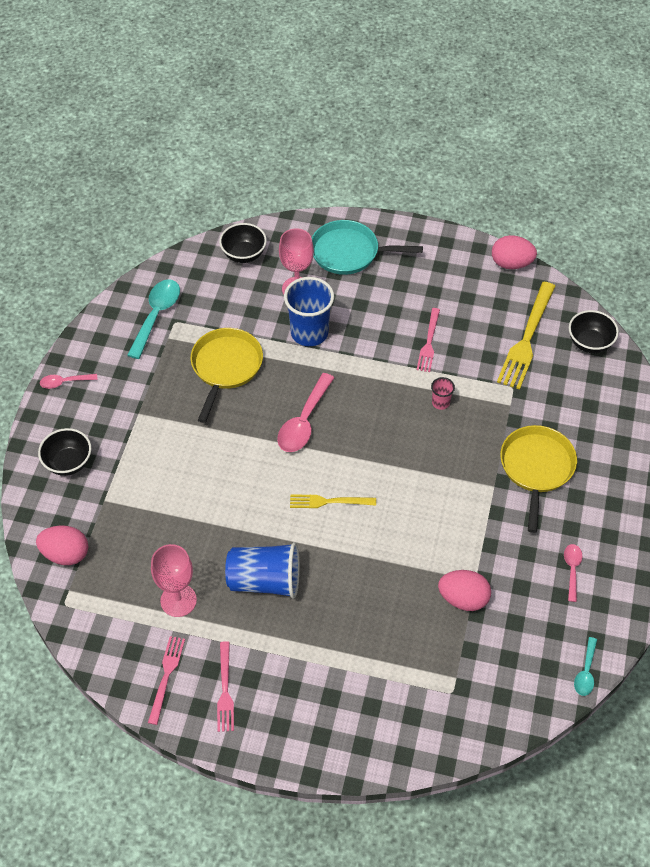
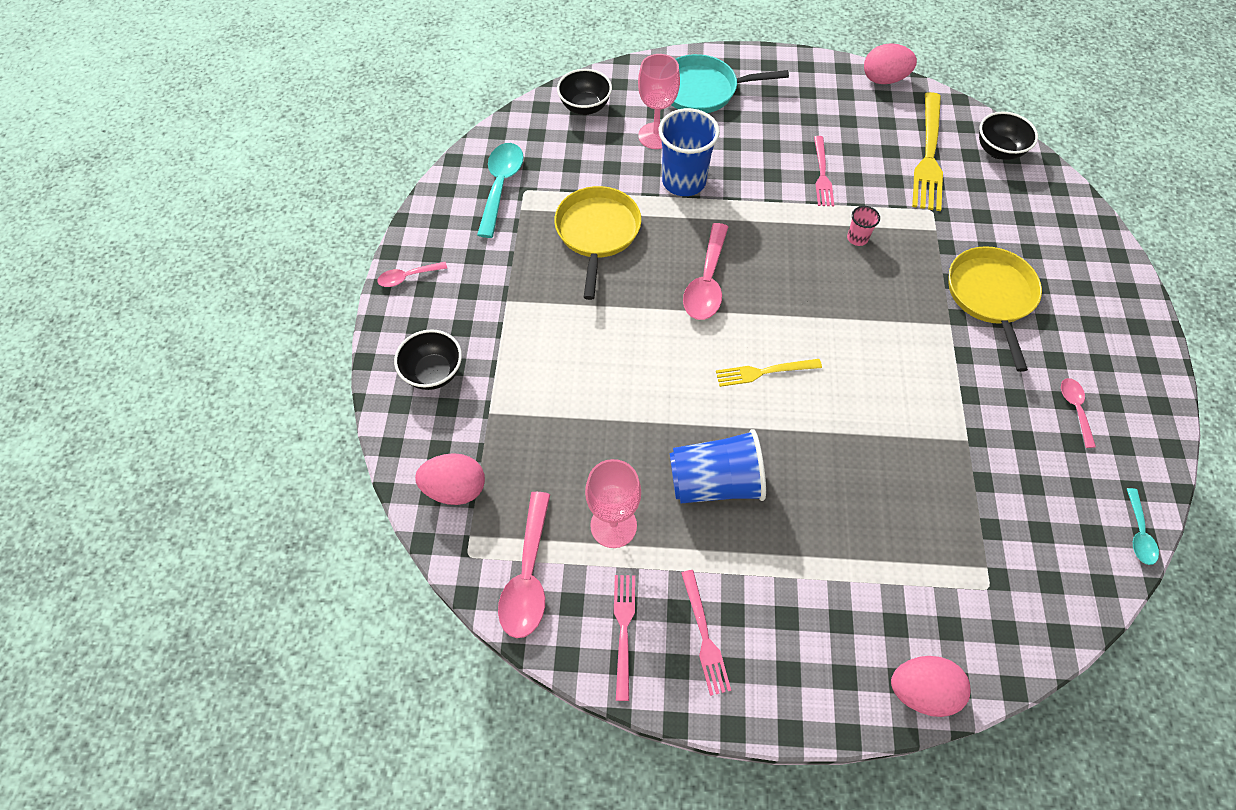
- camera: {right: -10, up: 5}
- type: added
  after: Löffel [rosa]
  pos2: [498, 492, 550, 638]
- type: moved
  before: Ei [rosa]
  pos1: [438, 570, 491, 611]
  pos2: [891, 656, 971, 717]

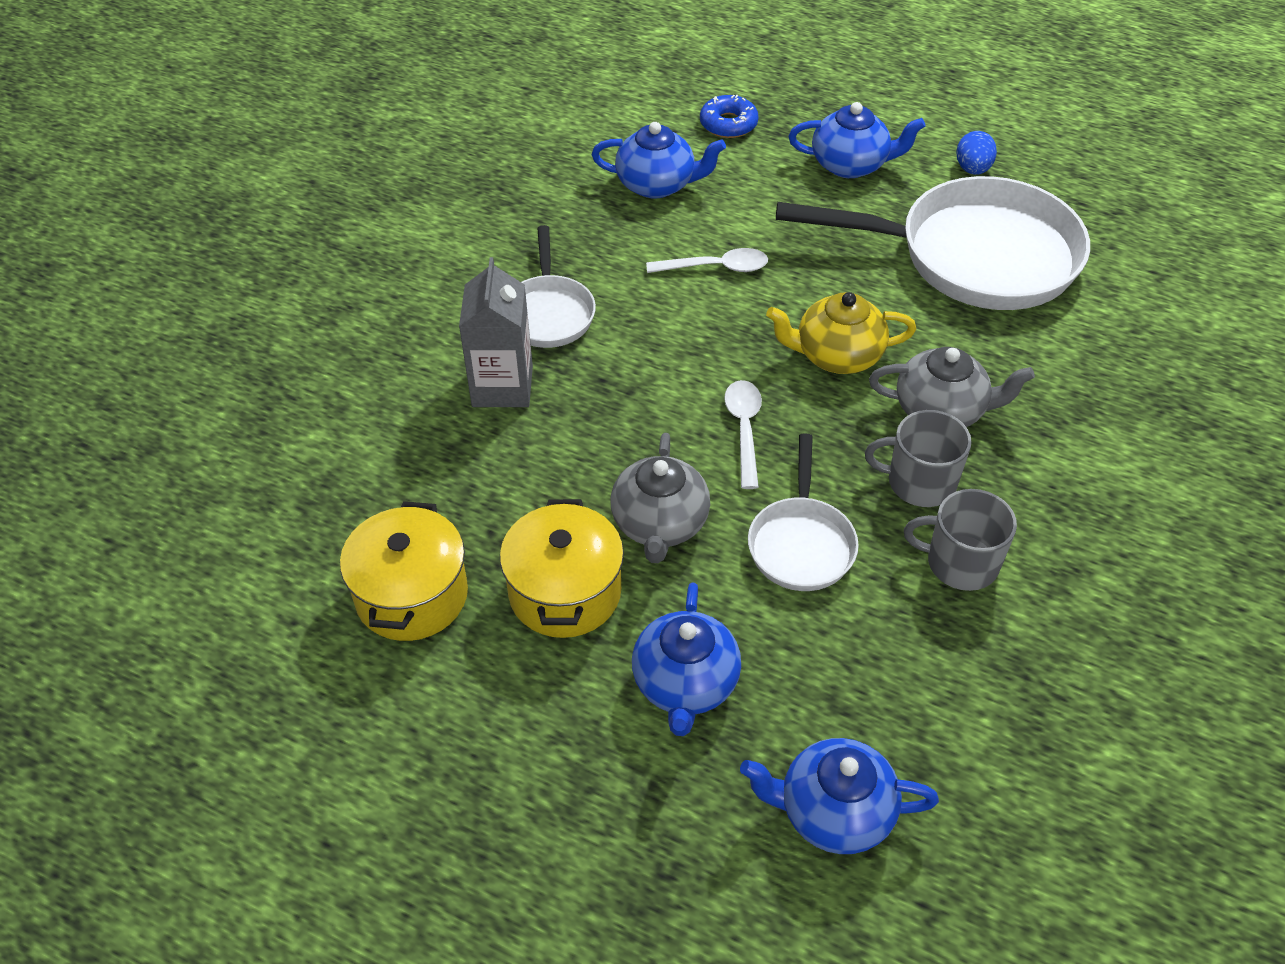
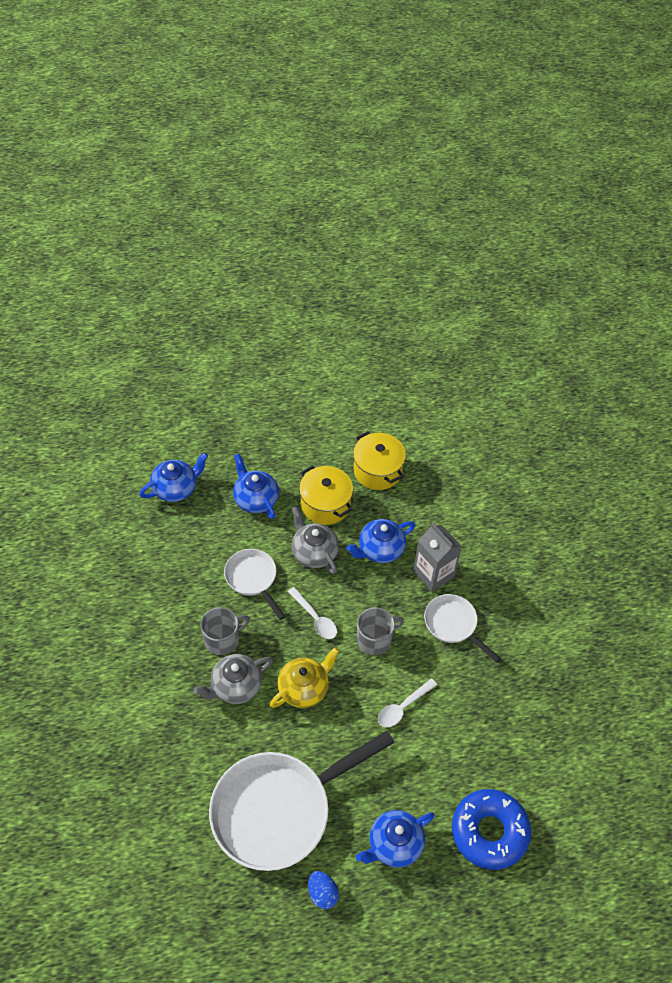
- camera: {right: 140, up: 5}
- type: moved
  before: Teekanne [blau]
  pos1: [591, 122, 726, 198]
  pos2: [346, 519, 415, 563]
- type: moved
  before: Tasse [grau]
  pos1: [904, 489, 1017, 591]
  pos2: [357, 607, 404, 655]
- type: resized
  before: Donut [blau]
  pos1: [700, 95, 759, 138]
  pos2: [452, 789, 531, 870]
  scale: 1.85

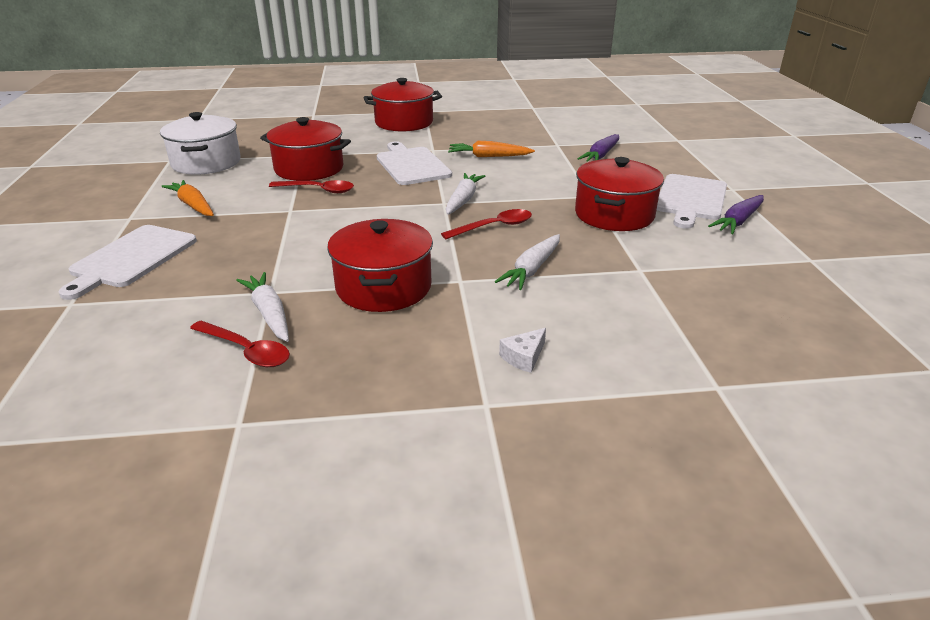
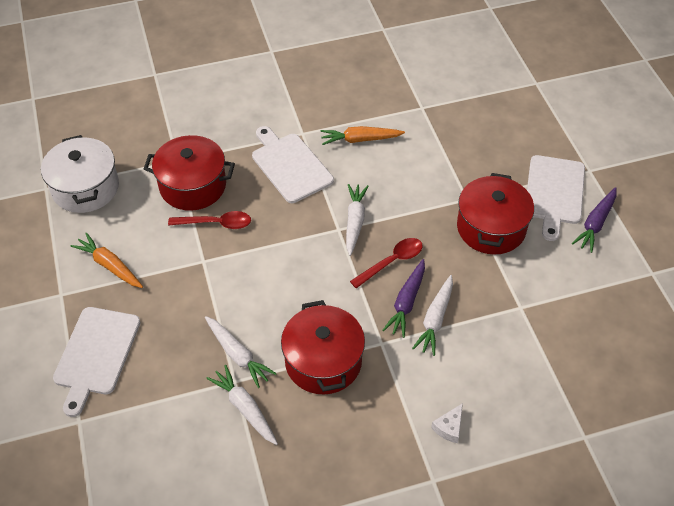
- camera: {right: -10, up: 20}
- type: removed
  before: Löffel [rot]
  pos1: [190, 321, 290, 367]
- type: removed
  before: Kochtopf [rot]
  pos1: [363, 78, 442, 131]
- type: added
  after: Karotte [weiß]
  pos2: [205, 316, 277, 388]
- type: moved
  before: Karotte [lila]
  pos1: [578, 134, 619, 162]
  pos2: [382, 259, 425, 338]

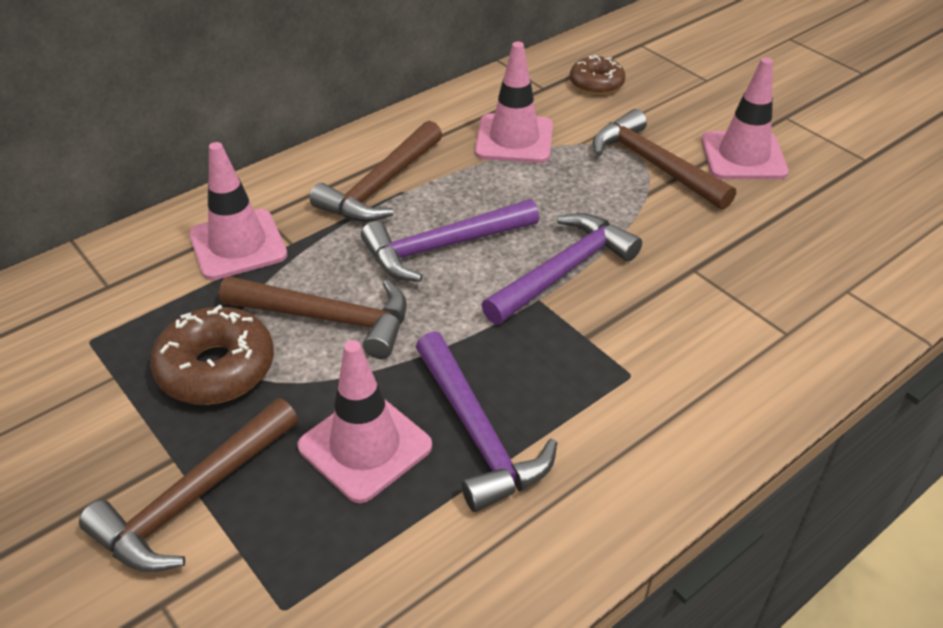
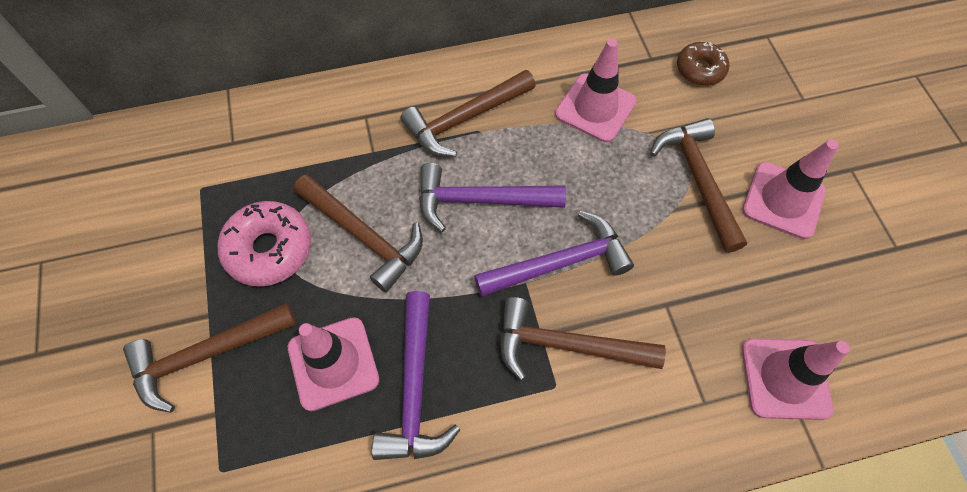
- camera: {right: 25, up: 20}
- type: added
  after: Hammer [braun]
  pos2: [500, 297, 666, 380]
- type: moved
  before: Leitkegel [rosa]
  pos1: [189, 142, 287, 280]
  pos2: [742, 338, 850, 420]
- type: recoloured
  before: Donut [braun]
  after: Donut [rosa]
  pos1: [150, 305, 274, 405]
  pos2: [218, 201, 311, 287]

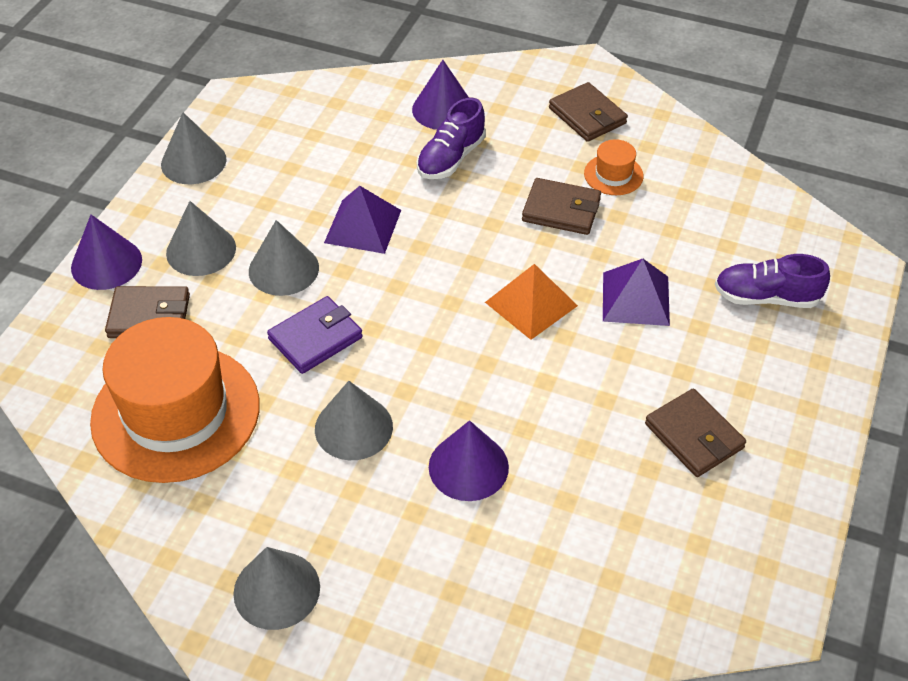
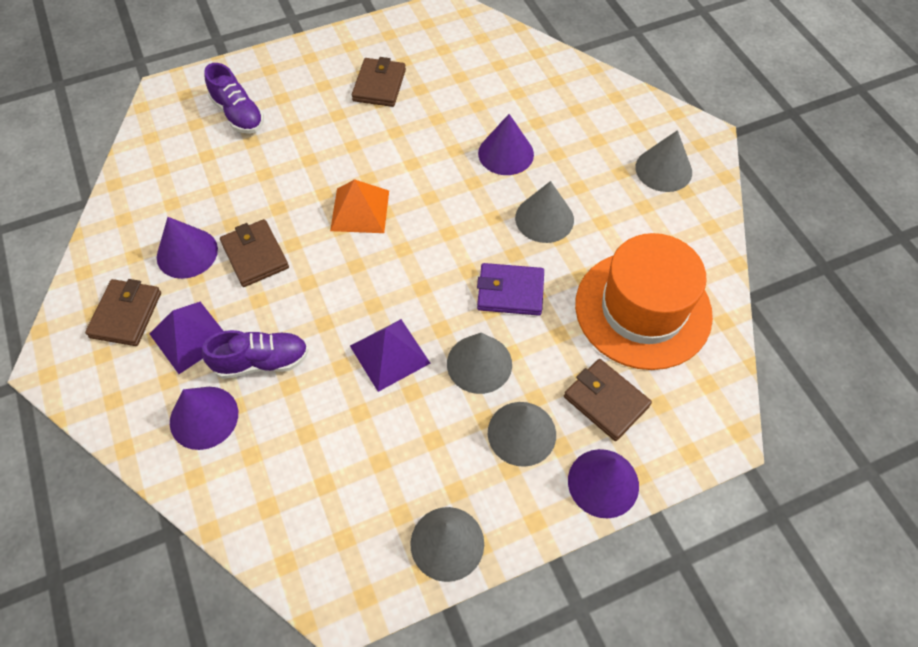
- camera: {right: -135, up: 10}
- type: moved
  before: Pyramide [lila]
  pos1: [603, 259, 670, 326]
  pos2: [150, 302, 223, 374]
- type: replaced
  before: Hut [orange]
  after: Kegel [lila]
  pos1: [584, 139, 644, 195]
  pos2: [157, 217, 218, 279]

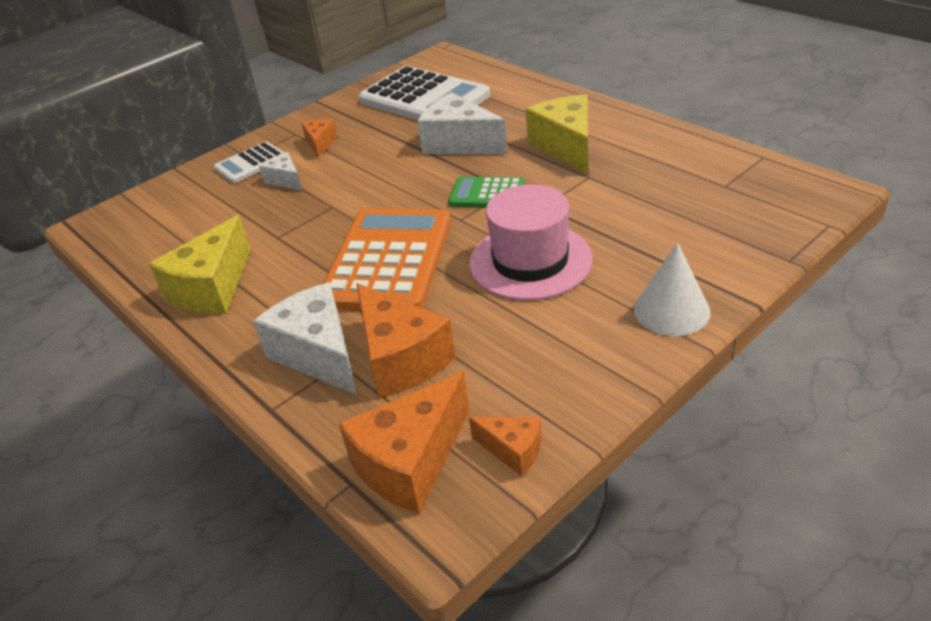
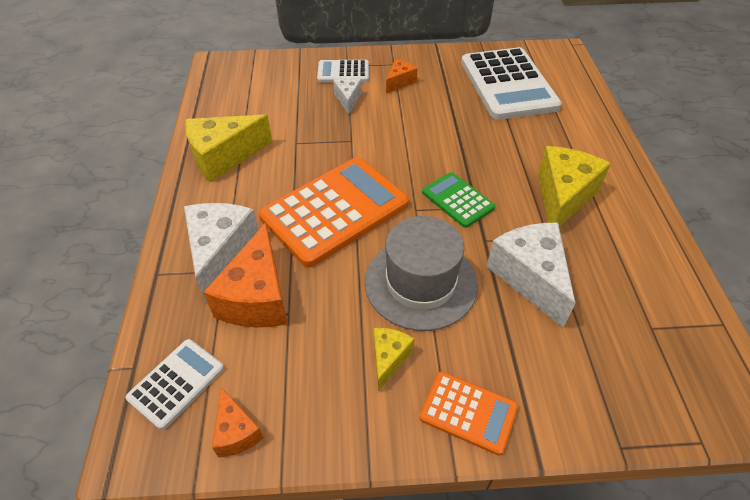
- camera: {right: 35, up: 10}
- type: added
  after: Käse [gelb]
  pos2: [374, 328, 415, 391]
- type: moved
  before: Käse [weiß]
  pos1: [417, 92, 508, 154]
  pos2: [486, 223, 575, 328]
- type: replaced
  before: Käse [orange]
  after: Taschenrechner [weiß]
  pos1: [339, 372, 470, 514]
  pos2: [125, 339, 224, 430]
- type: replaced
  before: Kegel [weiß]
  after: Taschenrechner [orange]
  pos1: [634, 243, 710, 336]
  pos2: [420, 372, 518, 456]
- type: recoloured
  before: Hut [rosa]
  after: Hut [grau]
  pos1: [469, 184, 593, 300]
  pos2: [365, 216, 478, 331]

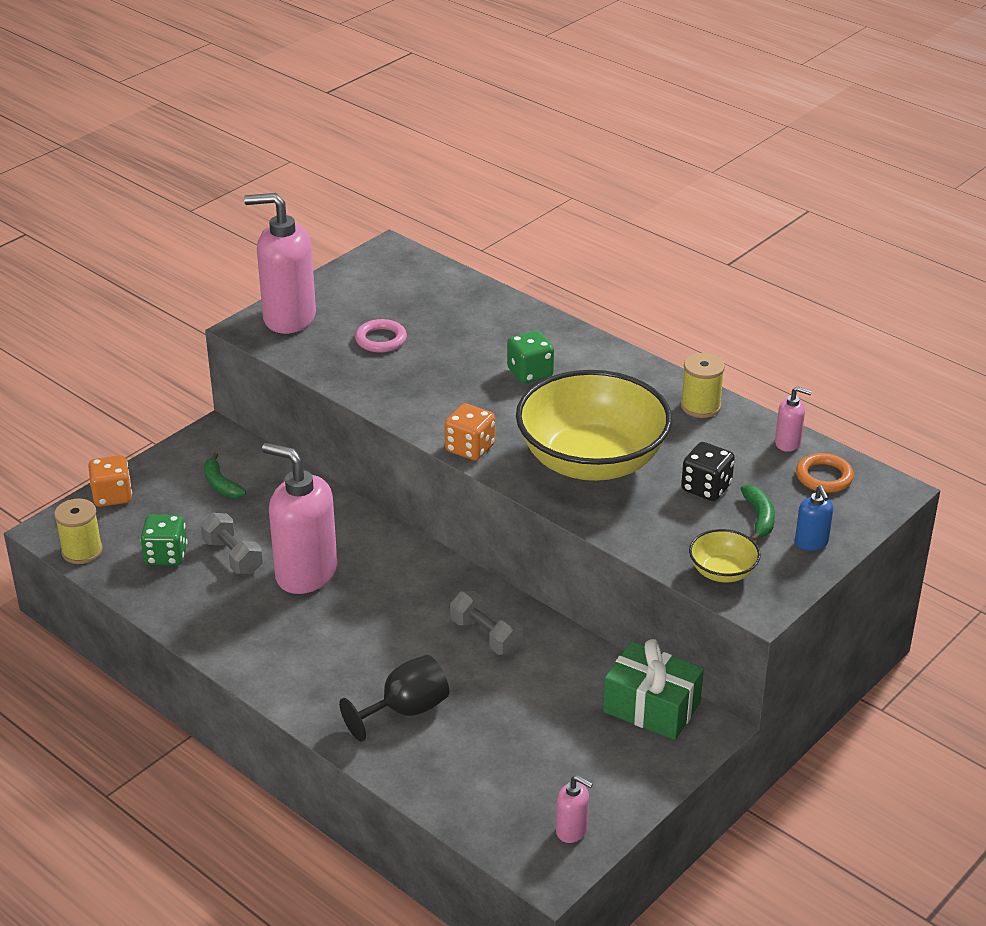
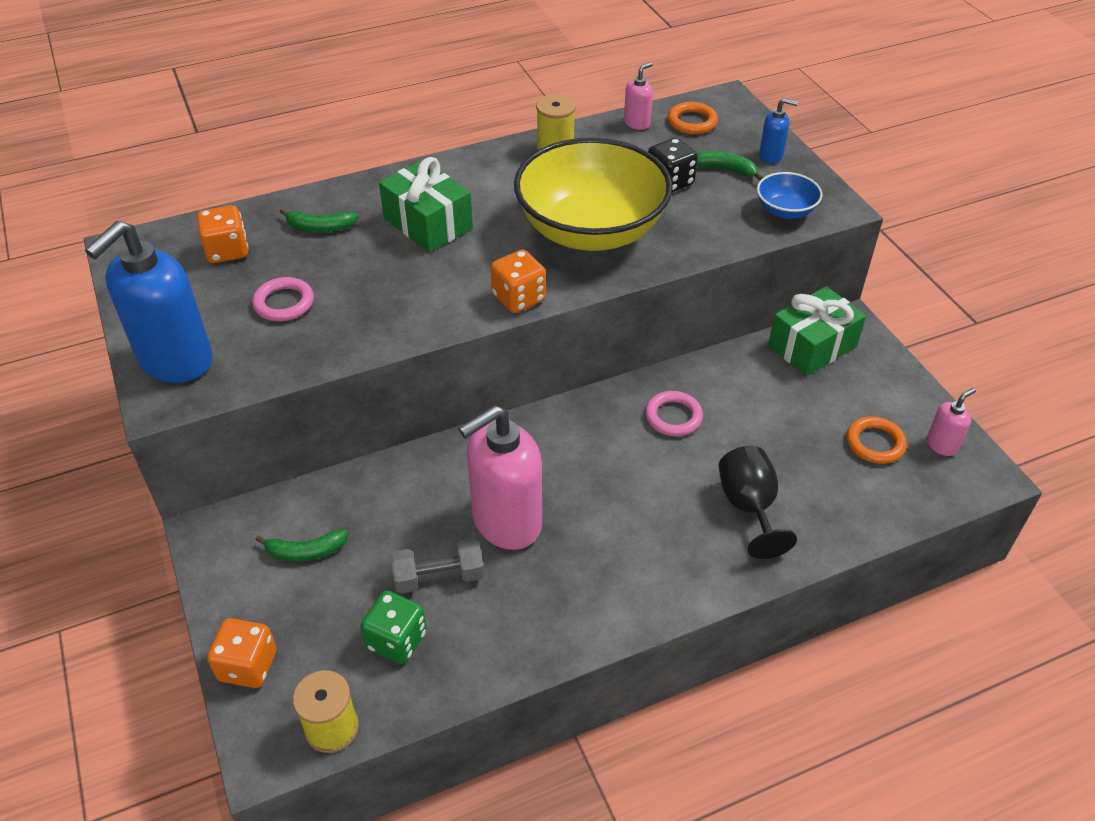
- camera: {right: -65, up: 10}
- type: added
  after: Spielwürfel [orange]
  pos2: [197, 205, 248, 263]
- type: added
  after: Banane [grün]
  pos2: [279, 208, 359, 232]
- type: added
  after: Ring [orange]
  pos2: [846, 416, 907, 464]
- type: replaced
  before: Hantel [grau]
  after: Ring [rosa]
  pos1: [450, 591, 523, 655]
  pos2: [645, 391, 703, 436]
- type: replaced
  before: Spielwürfel [grün]
  after: Geschenk [grün]
  pos1: [507, 331, 554, 383]
  pos2: [379, 157, 473, 252]
- type: recoloured
  before: Seifenspender [rosa]
  after: Seifenspender [blau]
  pos1: [244, 193, 316, 334]
  pos2: [85, 221, 213, 383]
- type: recoloured
  before: Schüssel [gelb]
  after: Schüssel [blau]
  pos1: [689, 529, 761, 582]
  pos2: [757, 172, 823, 219]

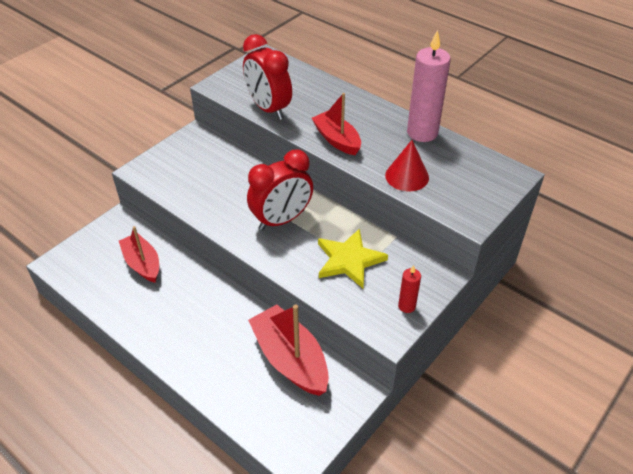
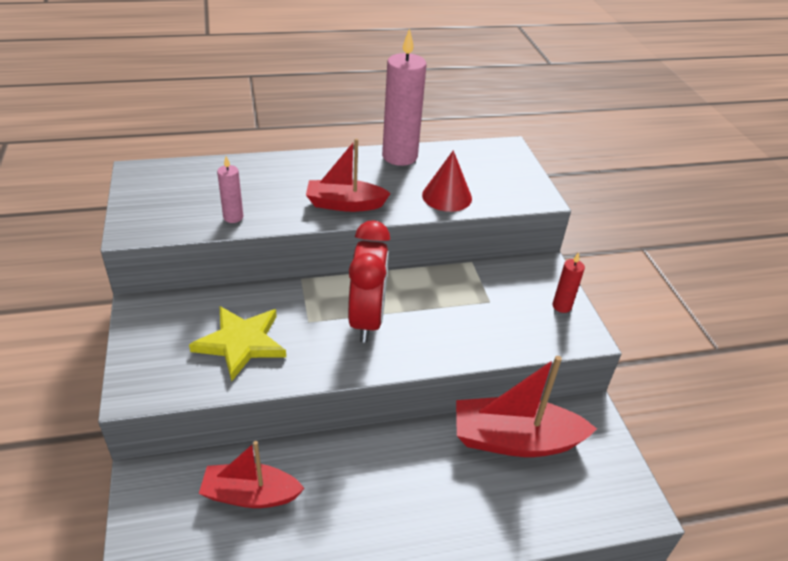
- camera: {right: -55, up: -5}
- type: moved
  before: Stern [gelb]
  pos1: [318, 228, 388, 288]
  pos2: [189, 306, 286, 382]
- type: replaced
  before: Wecker [rot]
  after: Kerze [rosa]
  pos1: [243, 34, 292, 120]
  pos2: [217, 156, 243, 223]

